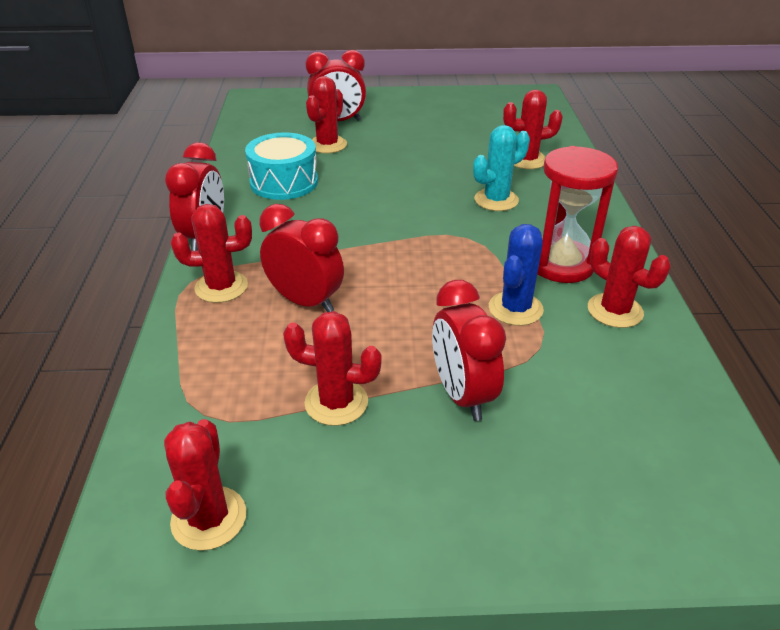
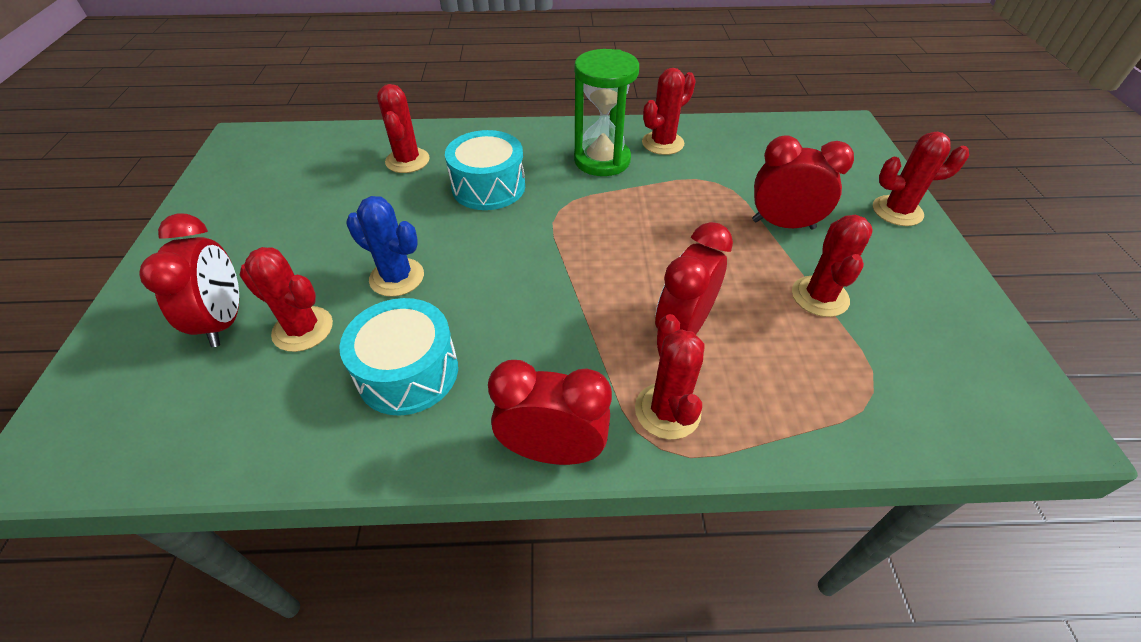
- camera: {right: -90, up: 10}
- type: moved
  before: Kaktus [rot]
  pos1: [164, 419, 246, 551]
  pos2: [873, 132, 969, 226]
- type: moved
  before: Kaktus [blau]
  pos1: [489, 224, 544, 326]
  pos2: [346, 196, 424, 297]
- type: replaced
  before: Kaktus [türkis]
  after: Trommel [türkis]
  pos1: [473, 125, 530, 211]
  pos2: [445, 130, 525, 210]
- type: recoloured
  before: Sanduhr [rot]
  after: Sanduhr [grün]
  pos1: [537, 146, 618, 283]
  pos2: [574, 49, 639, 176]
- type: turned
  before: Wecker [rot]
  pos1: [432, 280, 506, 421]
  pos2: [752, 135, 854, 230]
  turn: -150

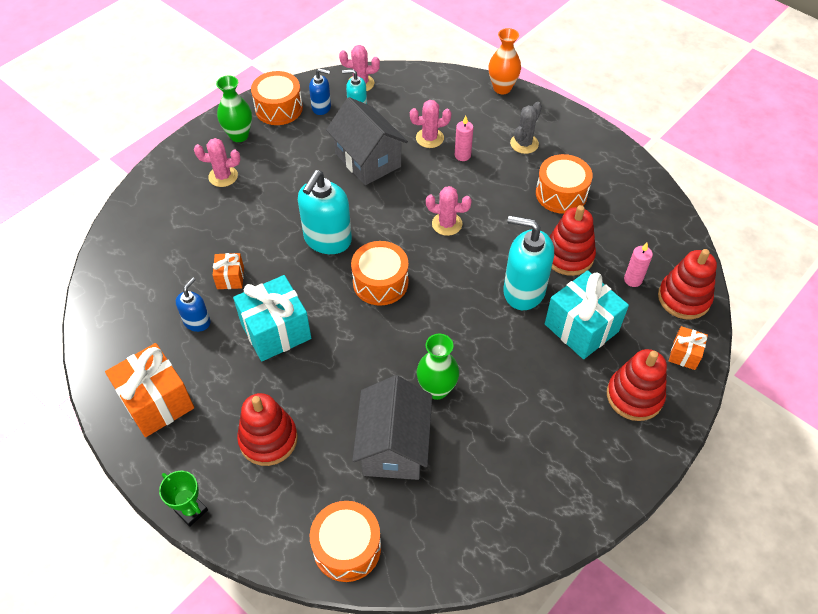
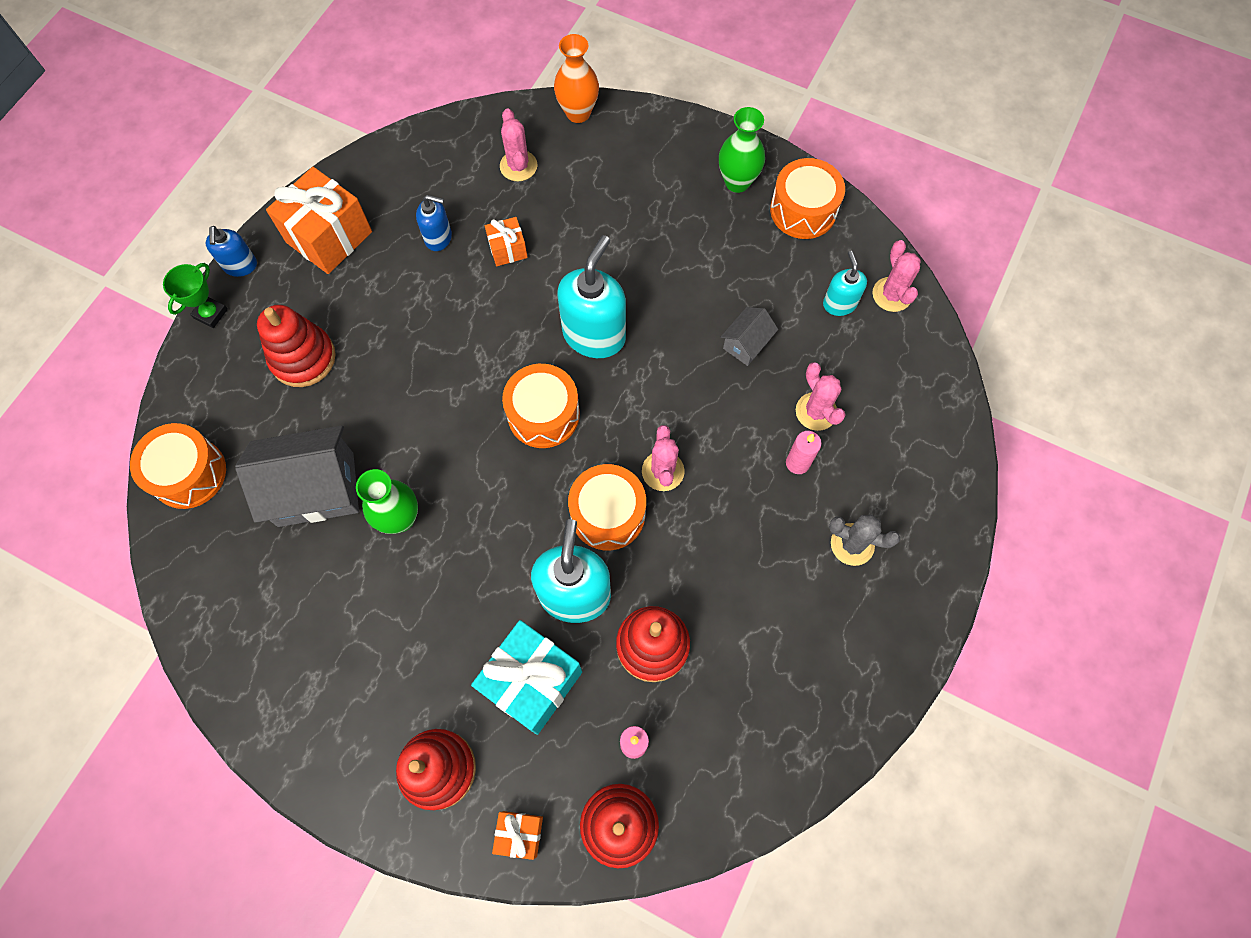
- camera: {right: 75, up: 15}
- type: removed
  before: Geschenk [türkis]
  pos1: [233, 275, 311, 361]
- type: moved
  before: Kaktus [rosa]
  pos1: [194, 138, 240, 187]
  pos2: [500, 108, 538, 181]
- type: moved
  before: Seifenspender [blau]
  pos1: [309, 68, 331, 115]
  pos2: [206, 226, 257, 277]
- type: moved
  before: Vase [orange]
  pos1: [489, 28, 521, 94]
  pos2: [554, 34, 599, 123]
- type: moved
  before: Trommel [orange]
  pos1: [536, 154, 593, 214]
  pos2: [568, 464, 646, 550]
- type: turned
  before: Seifenspender [türkis]
  pos1: [298, 170, 352, 254]
  pos2: [557, 235, 626, 358]
  turn: 105
- type: resized
  before: Haus [grau]
  pos1: [326, 97, 408, 185]
  pos2: [721, 307, 778, 366]
  scale: 0.5

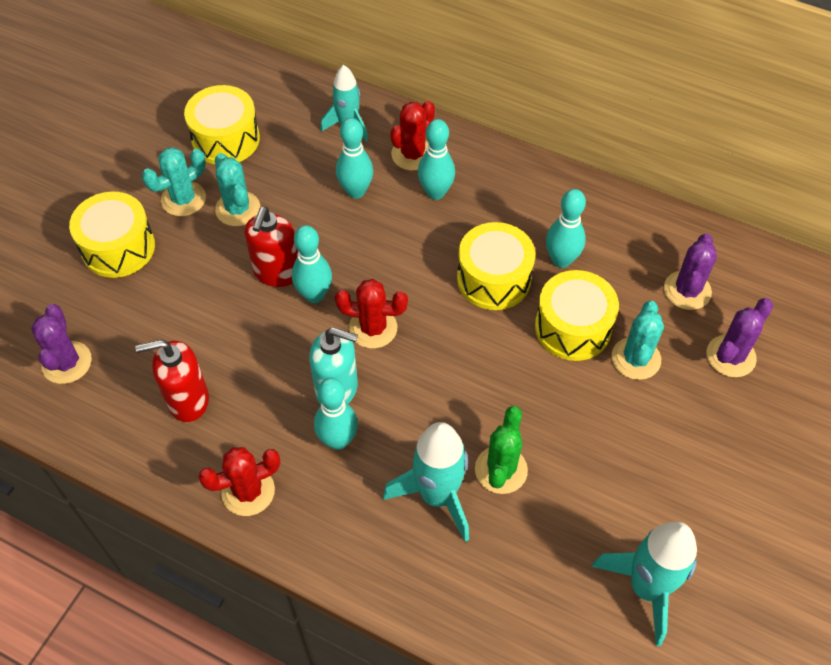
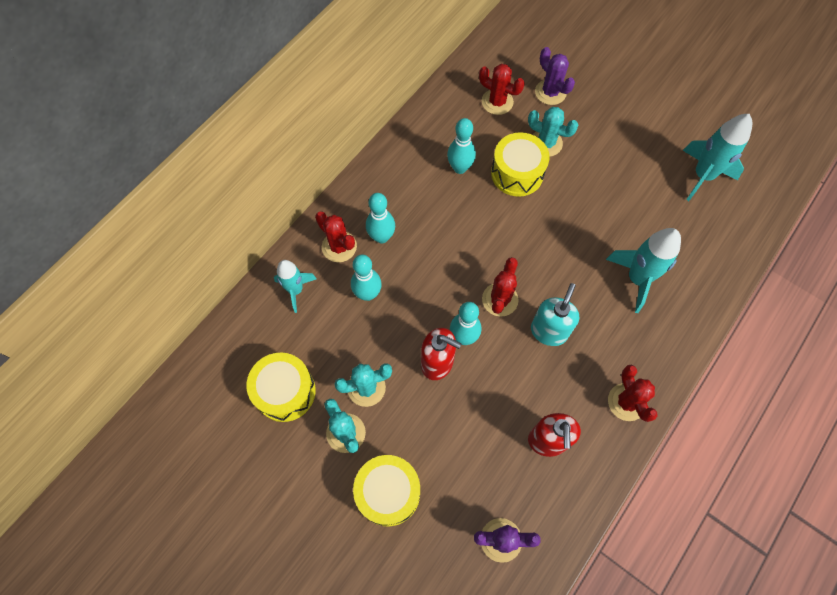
- camera: {right: -80, up: 10}
- type: removed
  before: Bowlingkegel [türkis]
  pos1: [314, 378, 358, 450]
- type: removed
  before: Trommel [gelb]
  pos1: [457, 222, 535, 310]
- type: removed
  before: Kaktus [grün]
  pos1: [475, 406, 528, 494]
- type: recoloured
  before: Kaktus [lila]
  after: Kaktus [rot]
  pos1: [664, 234, 717, 310]
  pos2: [479, 64, 525, 115]

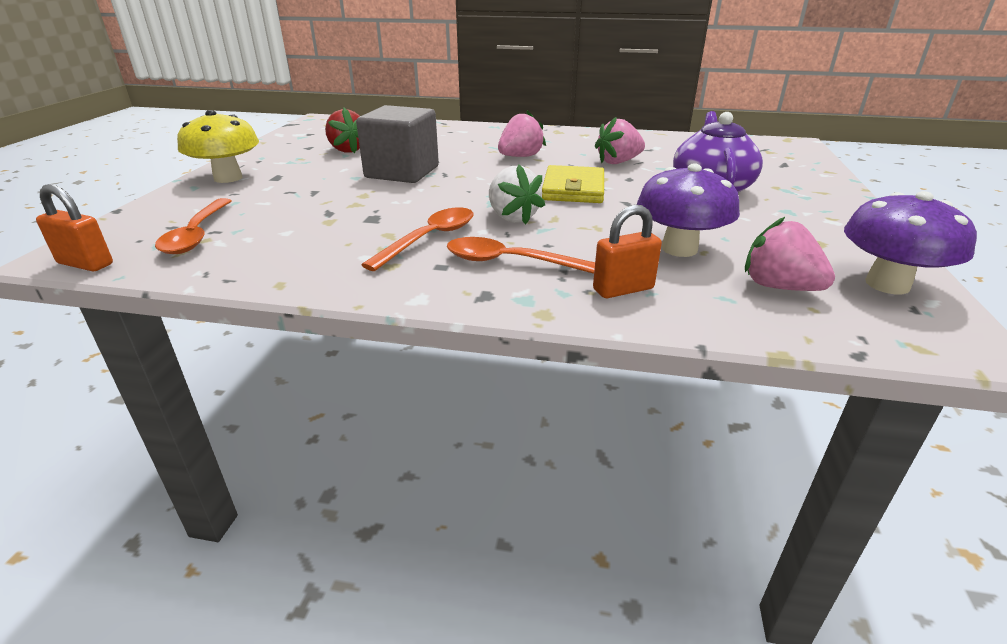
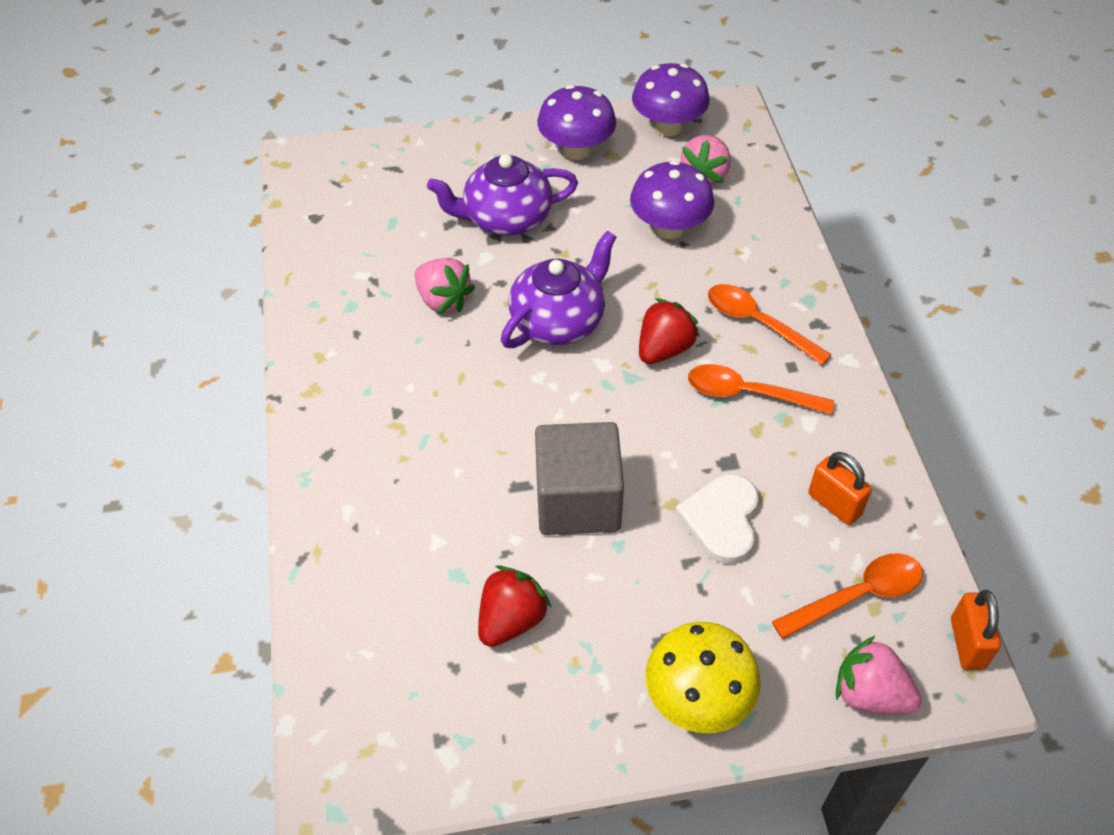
- camera: {right: -110, up: 20}
- type: added
  after: Pilz [lila]
  pos2: [537, 85, 616, 160]
- type: added
  after: Herz [weiß]
  pos2: [675, 474, 759, 564]
- type: moved
  before: Erdbeere [rosa]
  pos1: [498, 110, 546, 157]
  pos2: [836, 636, 922, 714]
- type: moved
  before: Vorhängeschloss [orange]
  pos1: [593, 205, 662, 298]
  pos2: [808, 452, 872, 525]
- type: replaced
  before: Geldbörse [gelb]
  after: Teekanne [lila]
  pos1: [542, 165, 604, 203]
  pos2: [501, 231, 617, 348]
- type: recoloured
  before: Erdbeere [weiß]
  after: Erdbeere [rot]
  pos1: [489, 164, 545, 225]
  pos2: [639, 298, 700, 364]
- type: turned
  before: Löffel [orange]
  pos1: [447, 237, 595, 274]
  pos2: [708, 284, 832, 365]
  turn: 135

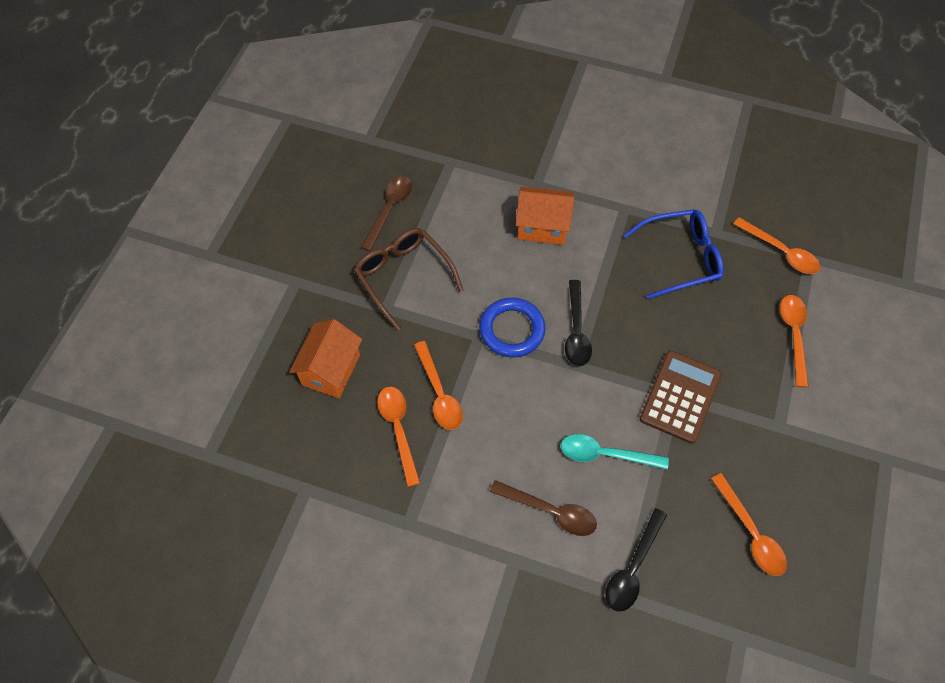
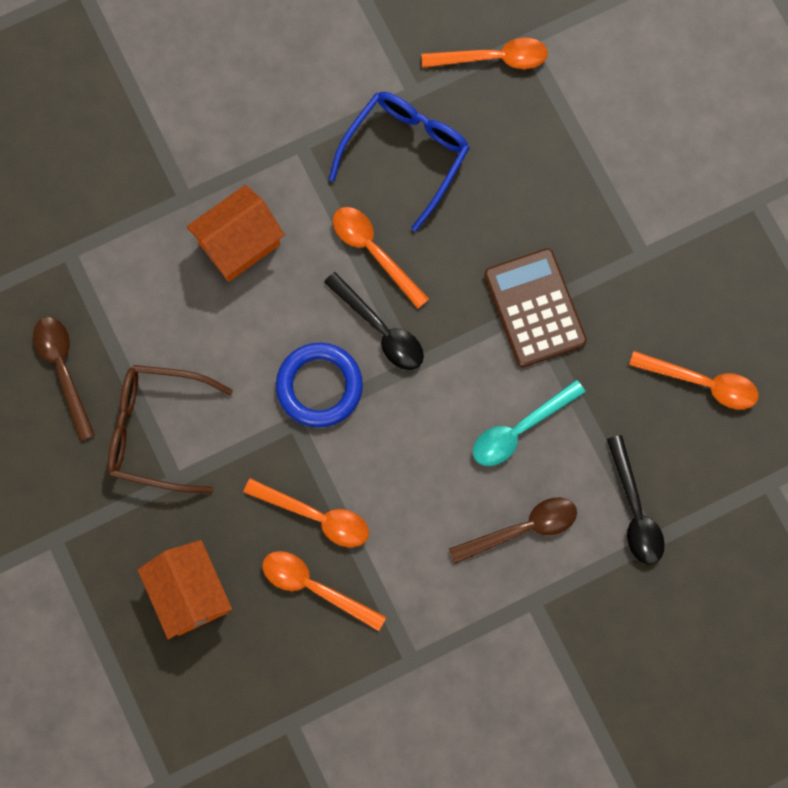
- camera: {right: -45, up: 15}
- type: moved
  before: Löffel [orange]
  pos1: [780, 295, 808, 387]
  pos2: [333, 207, 429, 309]

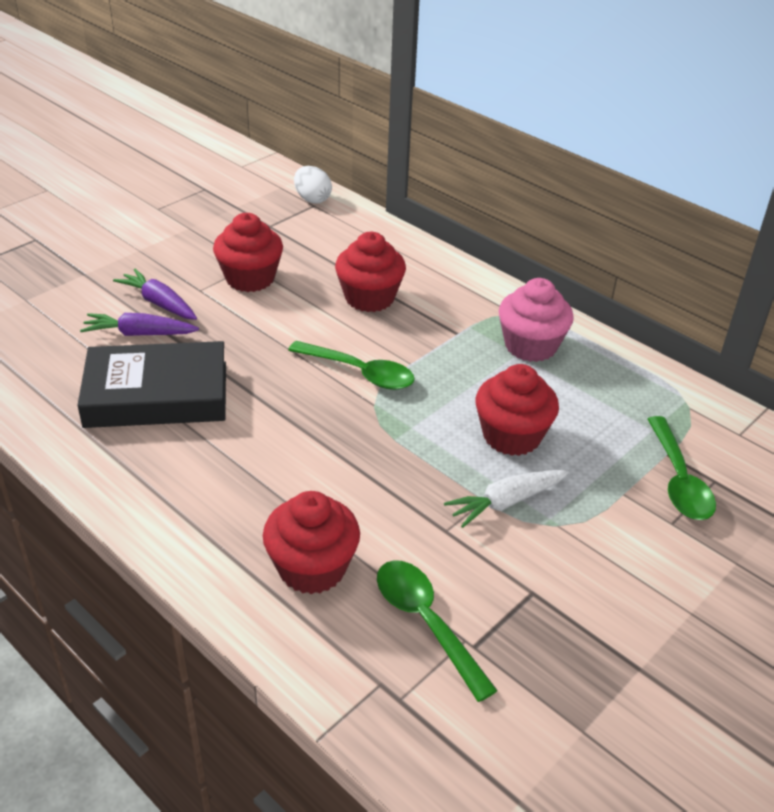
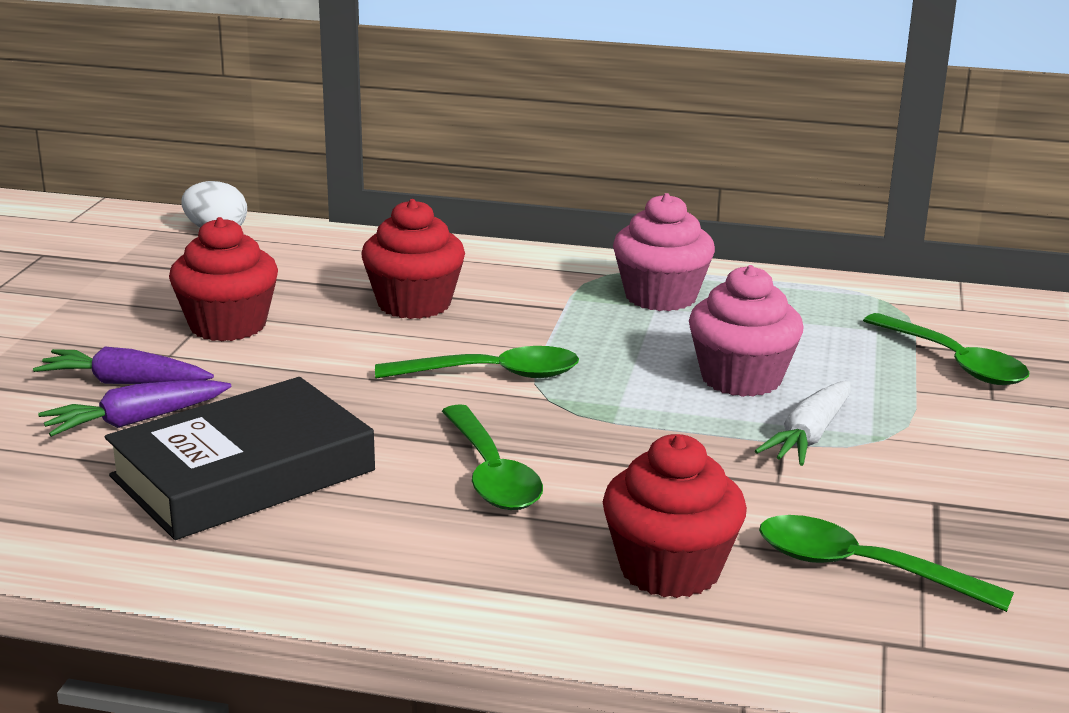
- camera: {right: -30, up: -15}
- type: added
  after: Löffel [grün]
  pos2: [442, 404, 543, 510]
- type: recoloured
  before: Muffin [rot]
  after: Muffin [rosa]
  pos1: [476, 364, 559, 456]
  pos2: [689, 265, 803, 397]

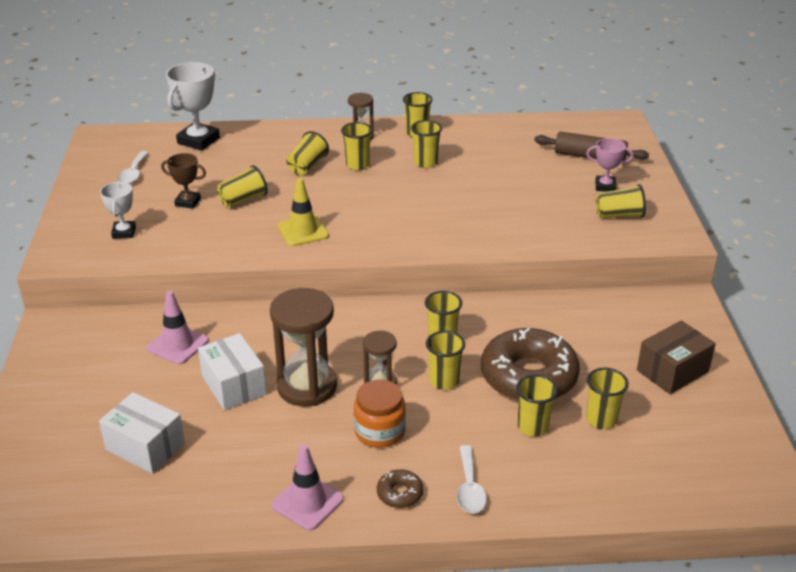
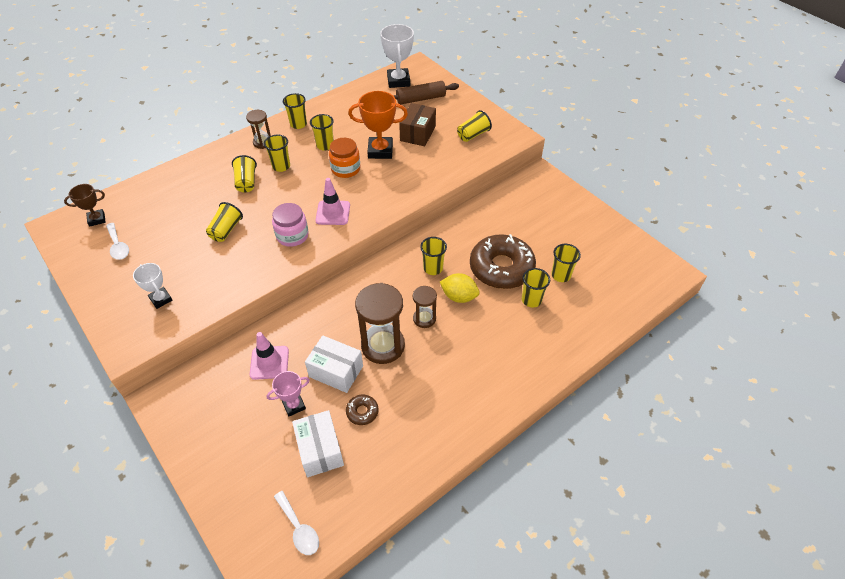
- camera: {right: -35, up: 15}
- type: added
  after: Pokal [orange]
  pos2: [348, 91, 408, 159]
- type: moved
  before: Pokal [braun]
  pos1: [161, 153, 206, 209]
  pos2: [64, 184, 106, 227]
- type: moved
  before: Pokal [weiß]
  pos1: [166, 62, 220, 151]
  pos2: [380, 24, 414, 88]
- type: moved
  before: Leitkegel [rosa]
  pos1: [271, 444, 344, 531]
  pos2: [316, 178, 350, 225]
- type: moved
  before: Einmachglas [orange]
  pos1: [354, 380, 406, 448]
  pos2: [329, 138, 361, 178]
- type: moved
  before: Donut [braun]
  pos1: [377, 469, 423, 508]
  pos2: [346, 395, 379, 425]
- type: moved
  before: Löffel [weiß]
  pos1: [457, 445, 487, 514]
  pos2: [274, 491, 319, 555]
- type: moved
  before: Pokal [rosa]
  pos1: [586, 138, 633, 192]
  pos2: [267, 371, 310, 416]
- type: moved
  before: Schachtel [braun]
  pos1: [637, 321, 716, 394]
  pos2: [399, 103, 436, 146]
- type: replaced
  before: Leitkegel [gelb]
  after: Einmachglas [rosa]
  pos1: [278, 178, 329, 246]
  pos2: [272, 203, 309, 247]
- type: replaced
  before: Becher [gelb]
  after: Zitrone [gelb]
  pos1: [426, 331, 465, 390]
  pos2: [440, 273, 480, 303]
- type: turned
  before: Schachtel [weiß]
  pos1: [99, 392, 185, 474]
  pos2: [292, 410, 344, 477]
  turn: 75

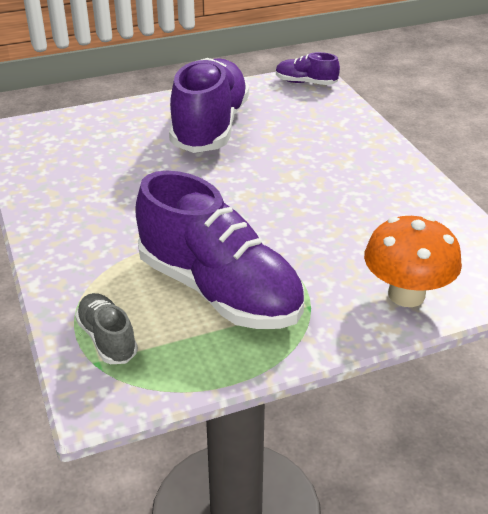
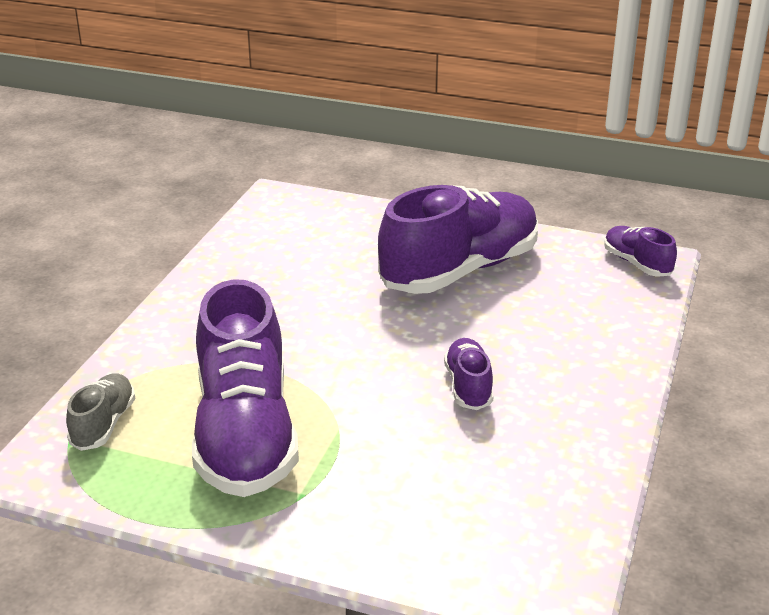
- camera: {right: 40, up: -5}
- type: removed
  before: Pilz [orange]
  pos1: [364, 215, 462, 307]
- type: added
  after: Schuh [lila]
  pos2: [444, 338, 493, 410]

